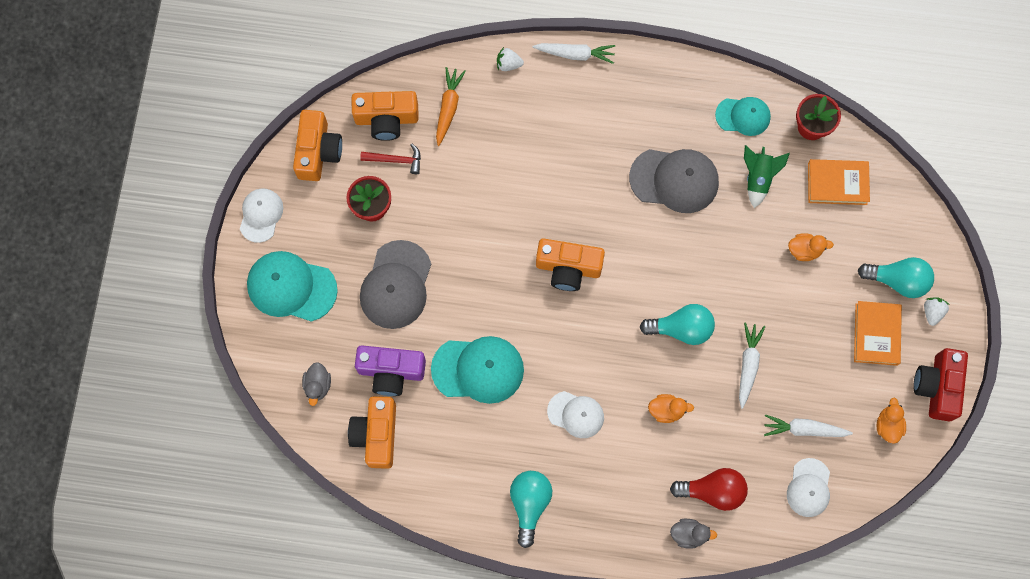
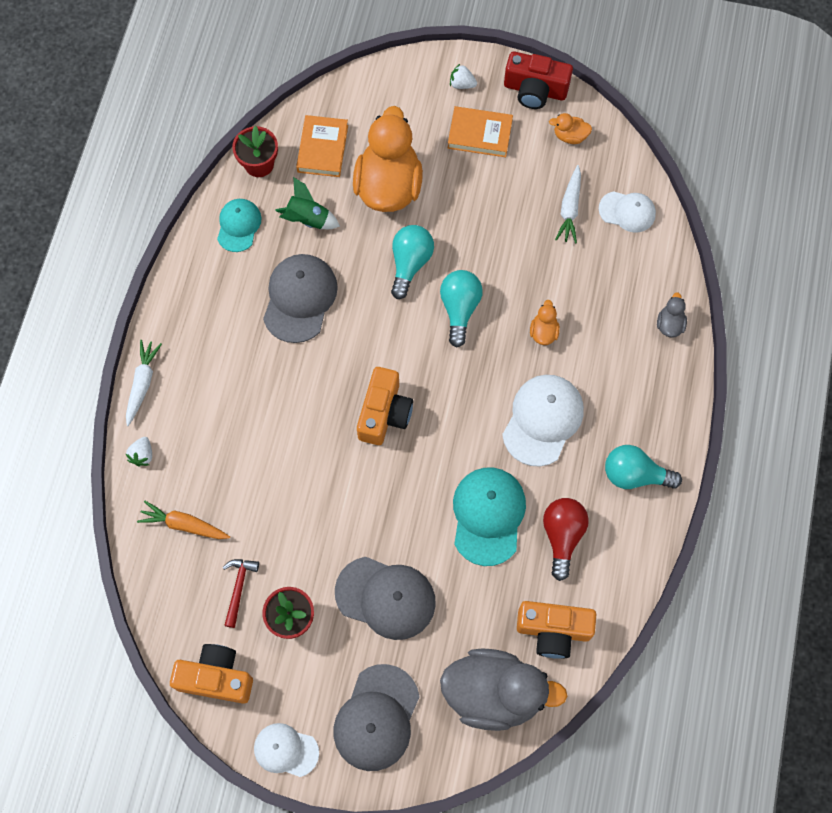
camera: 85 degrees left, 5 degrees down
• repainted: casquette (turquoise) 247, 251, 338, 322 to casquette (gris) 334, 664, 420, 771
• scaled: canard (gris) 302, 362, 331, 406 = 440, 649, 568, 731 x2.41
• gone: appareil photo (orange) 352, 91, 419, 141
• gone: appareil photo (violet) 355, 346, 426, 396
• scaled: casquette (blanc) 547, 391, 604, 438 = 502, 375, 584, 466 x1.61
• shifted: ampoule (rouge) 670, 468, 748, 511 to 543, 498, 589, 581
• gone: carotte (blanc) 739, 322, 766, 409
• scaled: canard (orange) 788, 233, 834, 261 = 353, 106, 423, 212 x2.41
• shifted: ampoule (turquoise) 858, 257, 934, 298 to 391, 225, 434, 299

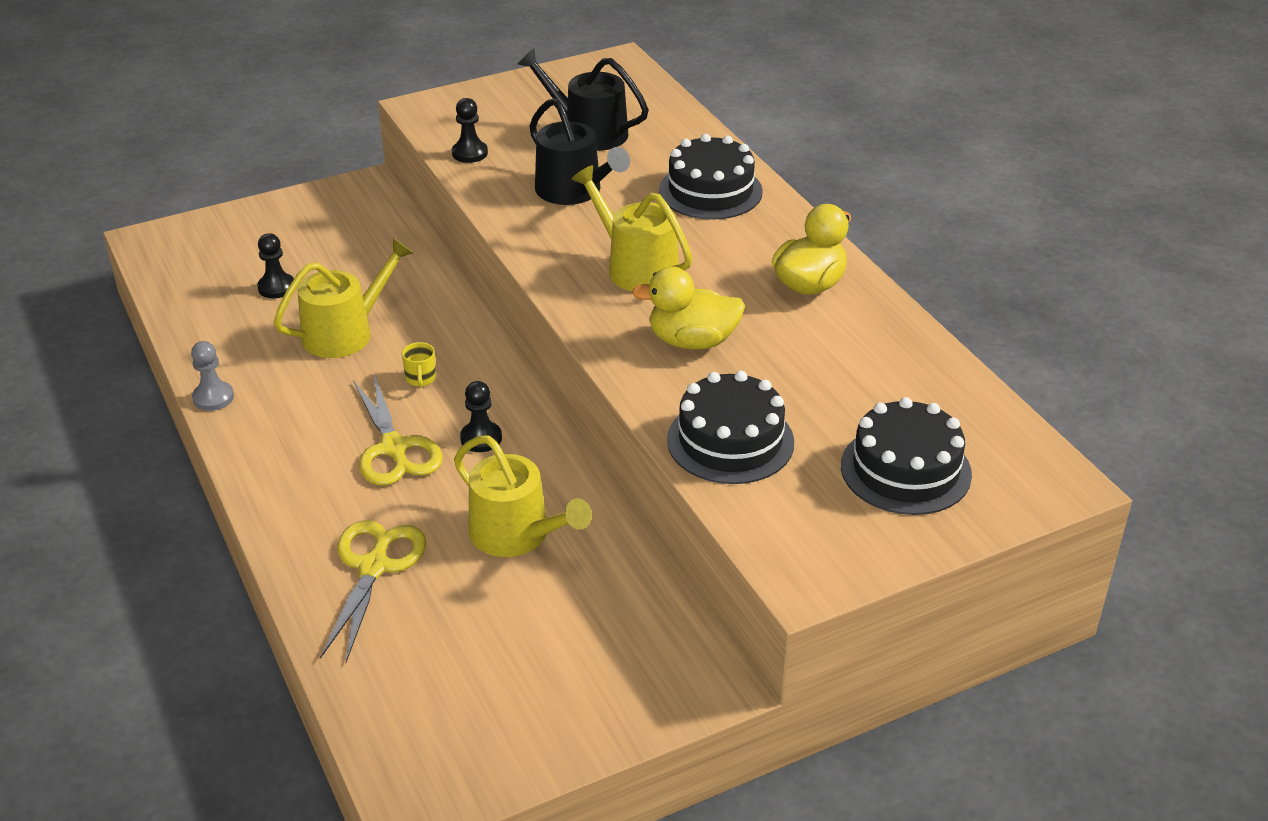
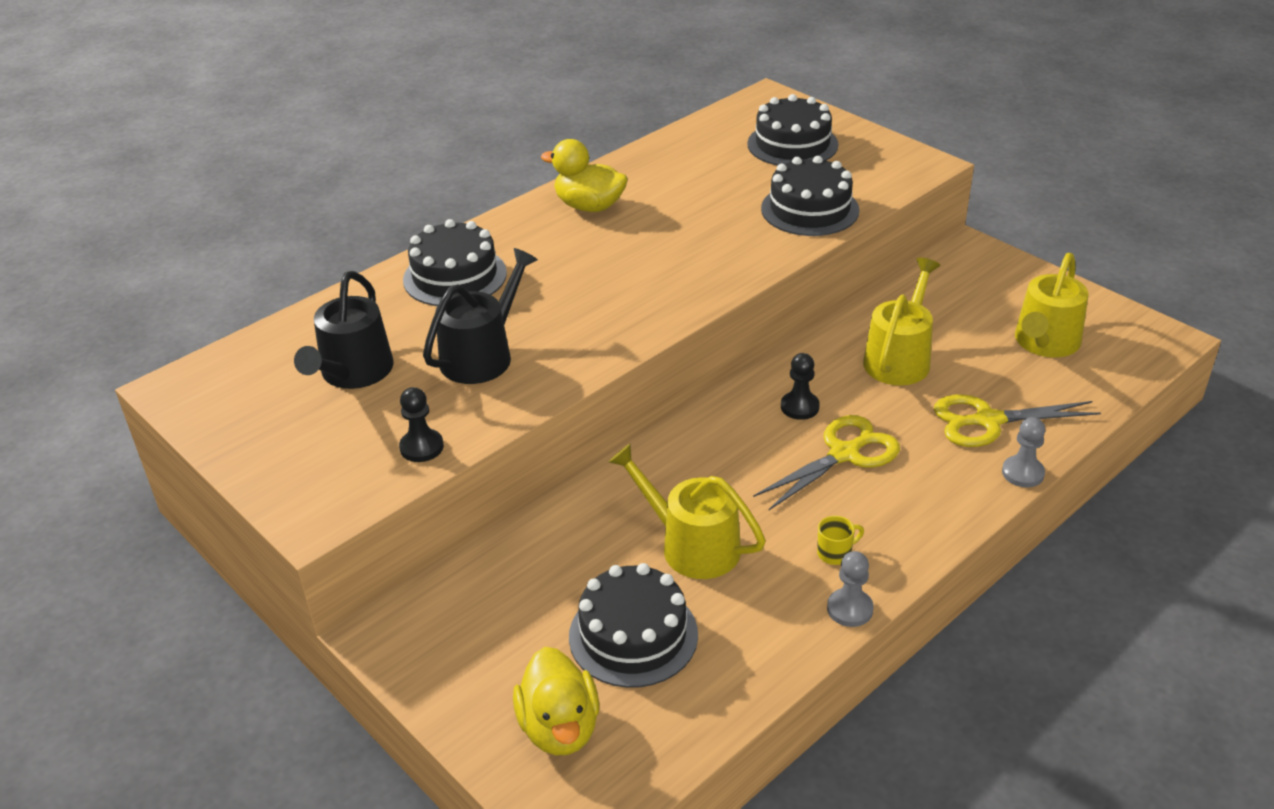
camera: 105 degrees left, 0 degrees up
• swapped: pion (noir) 257, 233, 294, 298 to gâteau (noir) 569, 563, 698, 688
• shifted: tasse (jaune) 402, 342, 436, 388 to 817, 516, 864, 565
• shifted: arrosoir (jaune) 571, 165, 692, 292 to 1015, 253, 1089, 358
• shifted: canard (jaune) 632, 266, 745, 349 to 513, 647, 599, 755
• new: pion (gris) 1002, 417, 1045, 487

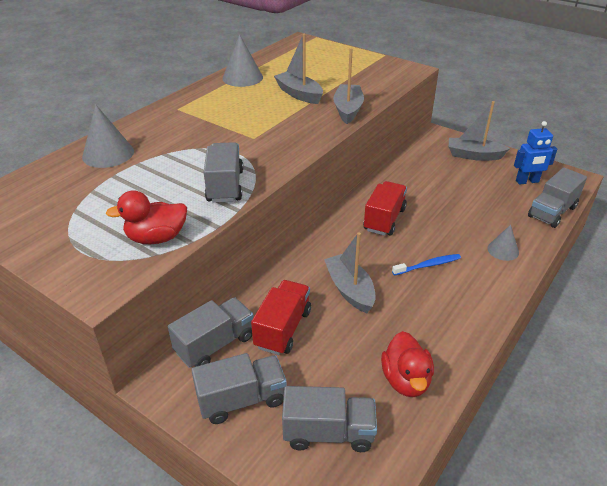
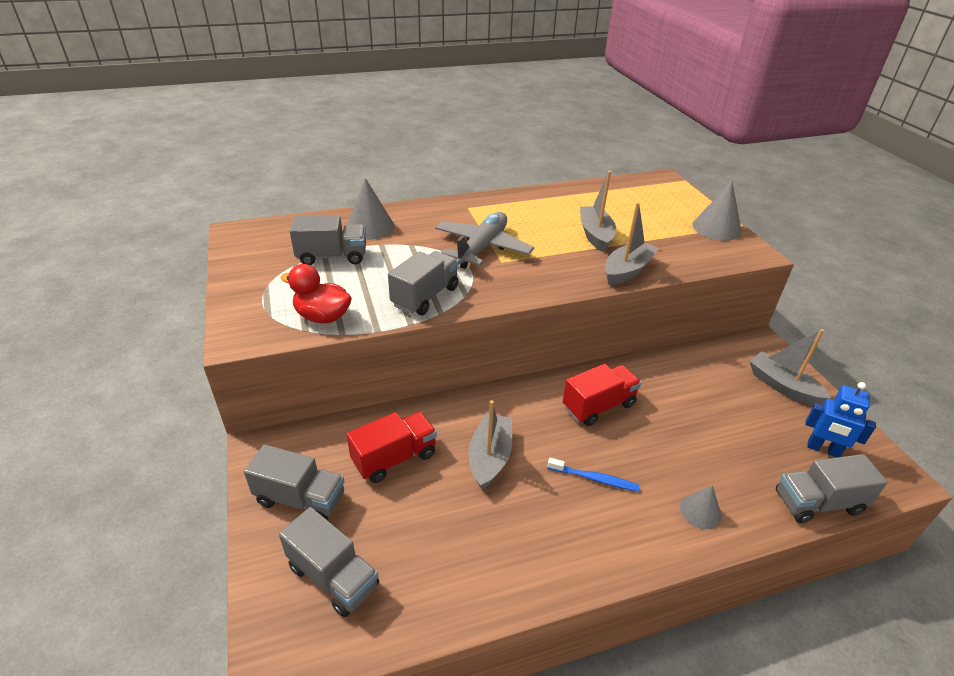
camera: 35 degrees right, 0 degrees up
• shifted: camion (gris) 168, 297, 254, 368 to 290, 215, 366, 265
• shifted: cône (gris) 222, 34, 263, 87 to 692, 181, 742, 241
• gone: canard (rouge) 381, 331, 434, 397
• new: avion (gris) 435, 212, 534, 269

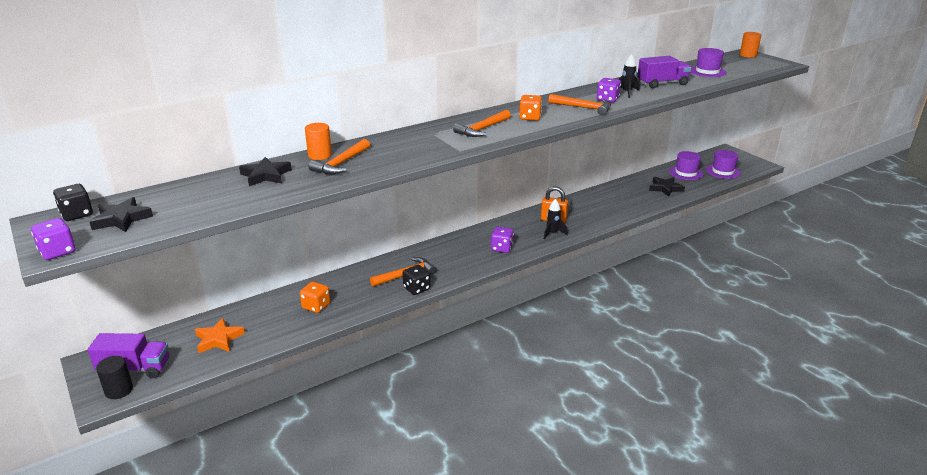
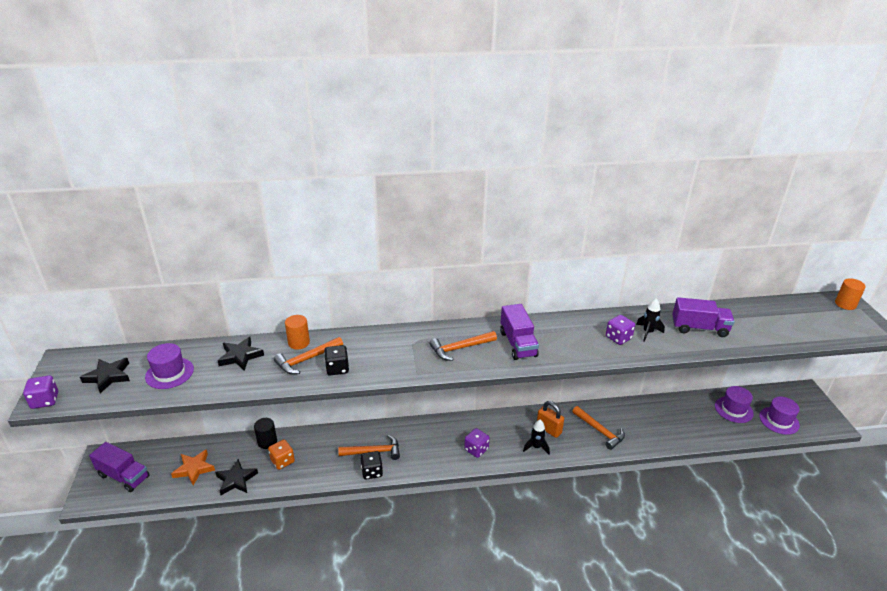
camera: 25 degrees right, 5 degrees up
• shifted: dé (noir) 53, 184, 93, 221 to 324, 345, 349, 375
• shifted: cylindre (noir) 96, 356, 133, 399 to 254, 418, 277, 449
• swapped: dé (orange) 519, 95, 542, 121 to camion (violet) 500, 304, 539, 360
• shifted: marteau (orange) 548, 94, 611, 116 to 572, 406, 625, 450
• shifted: étoile (noir) 649, 177, 685, 197 to 215, 459, 258, 495
• shifted: chapeau (violet) 691, 48, 727, 77 to 145, 343, 194, 389

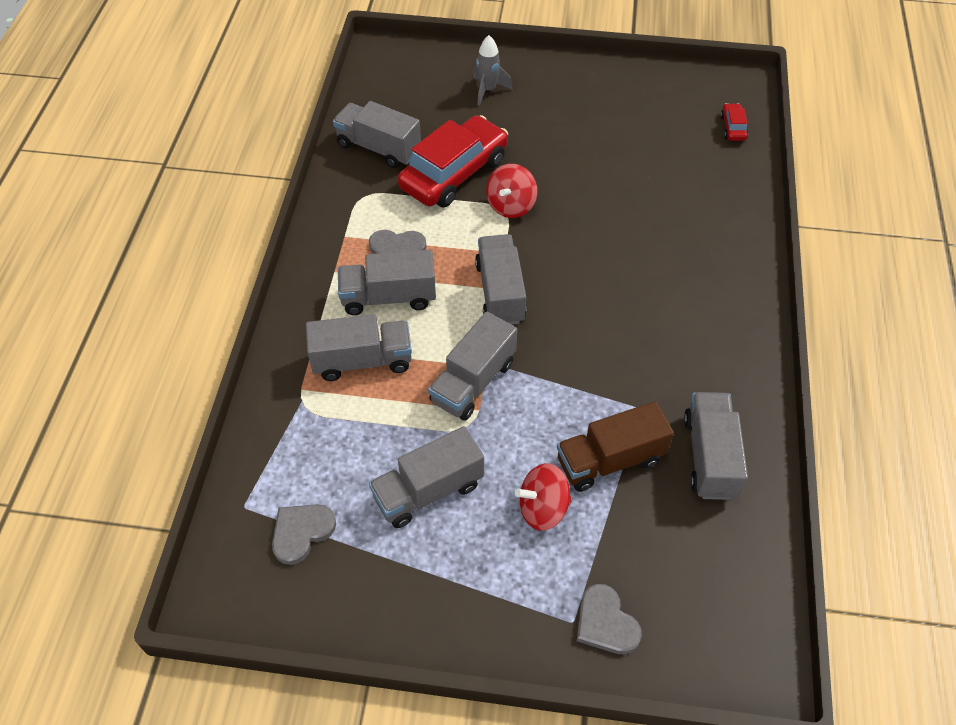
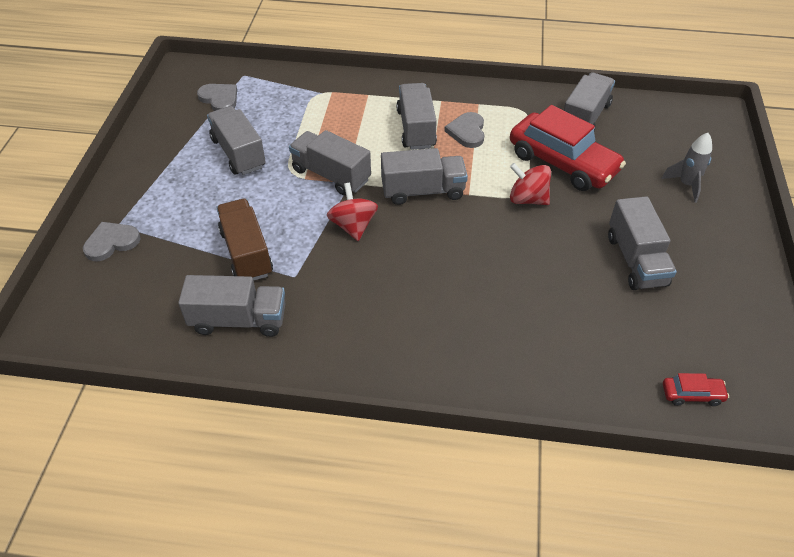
camera: 90 degrees right, 5 degrees down
• shifted: camion (gris) 306, 314, 412, 381 to 608, 196, 677, 290
• shifted: toupie (rouge) 515, 463, 572, 531 to 327, 183, 378, 241

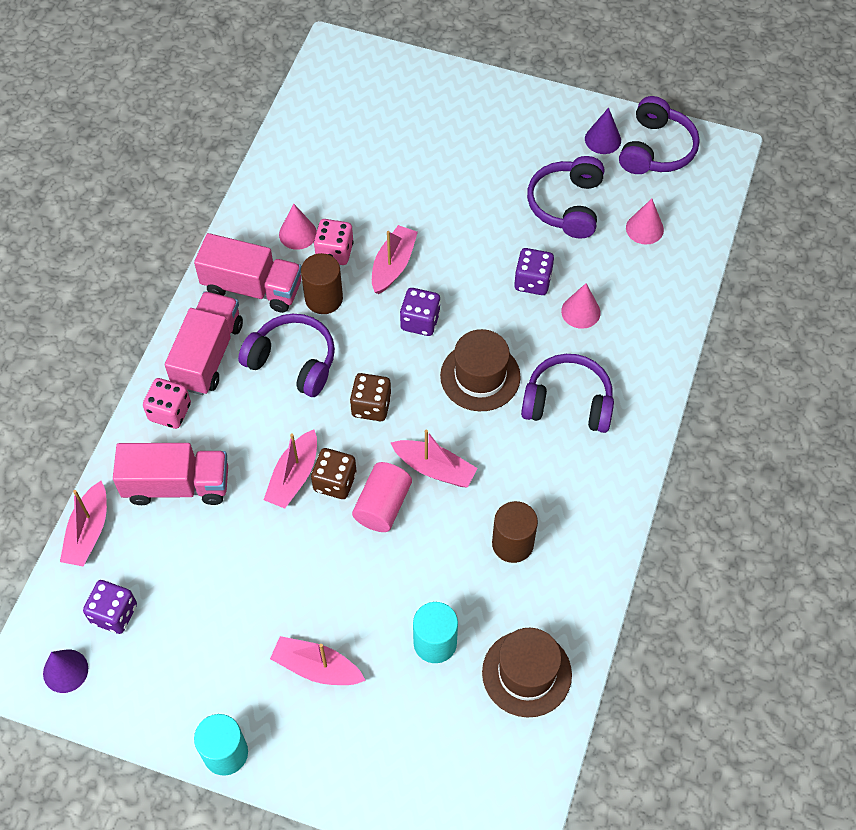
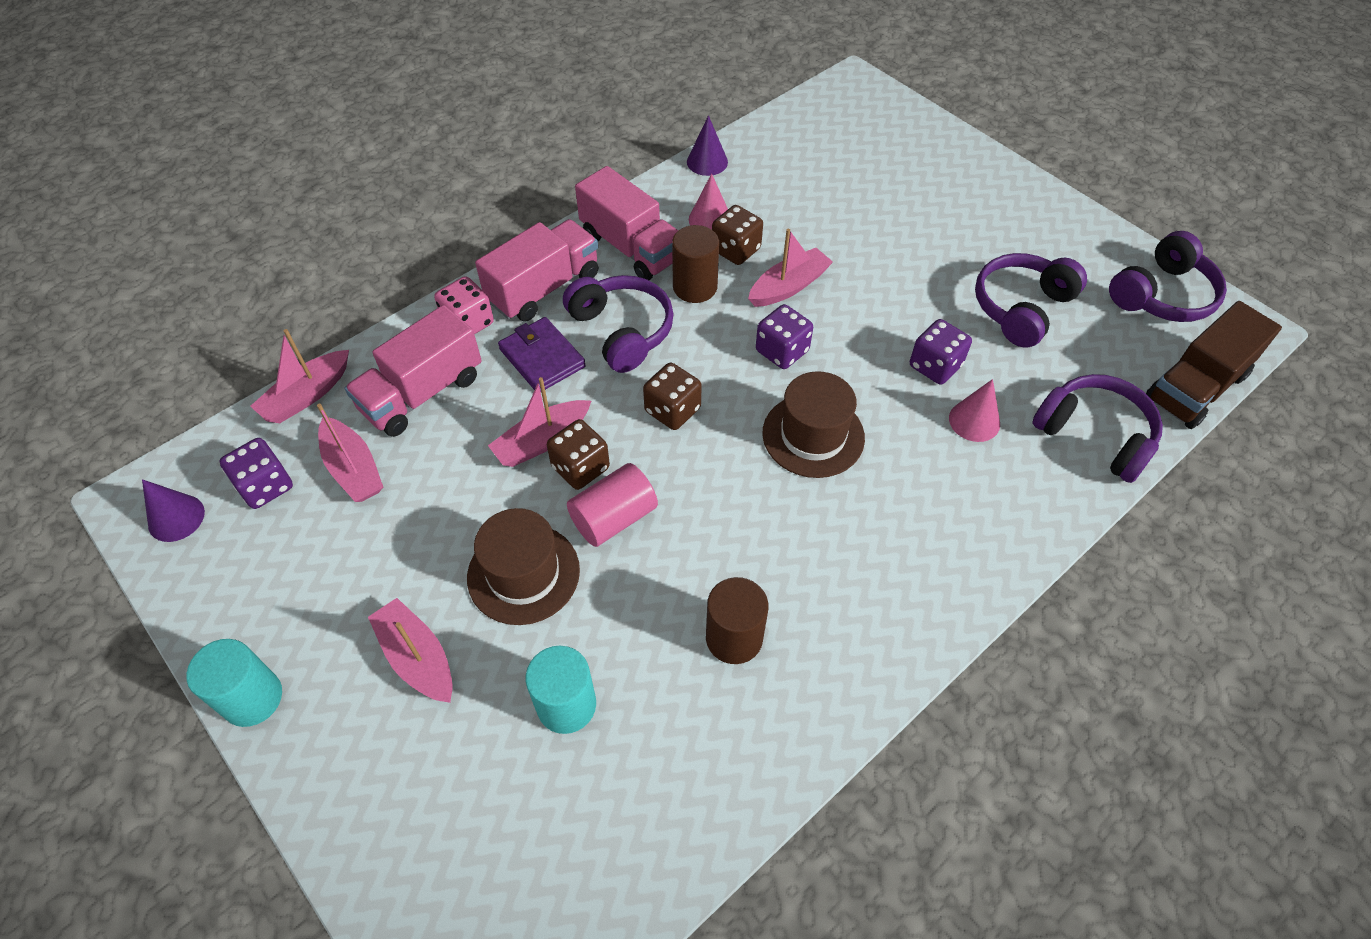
camera: 30 degrees right, 5 degrees down
• rotated: camion (rose) 113, 443, 228, 505 = 345, 305, 482, 437 105 degrees clockwise
• repainted: dé (rose) 314, 219, 354, 265 to dé (marron) 712, 205, 763, 265
• shifted: bateau (rose) 391, 430, 477, 488 to 317, 404, 383, 502
• shifted: chapeau (marron) 482, 628, 572, 717 to 467, 508, 580, 625
• shifted: casque audio (violet) 521, 354, 614, 433 to 1032, 374, 1163, 483
• shifted: cône (violet) 585, 108, 621, 154 to 687, 115, 728, 176
• gone: cône (rose) 626, 199, 664, 244
• new: portefeuille (violet) 498, 317, 586, 392
• new: camion (marron) 1146, 301, 1282, 429

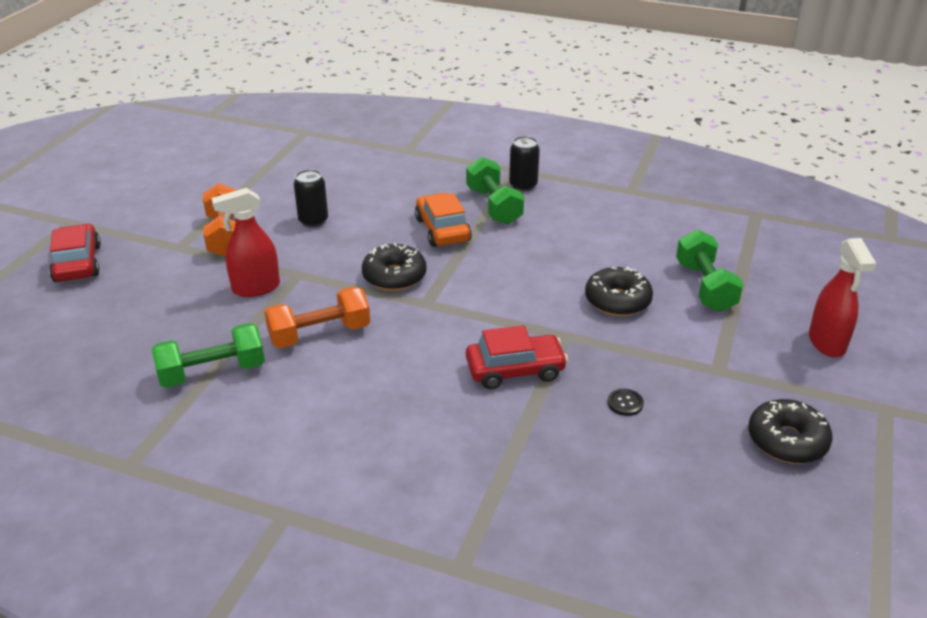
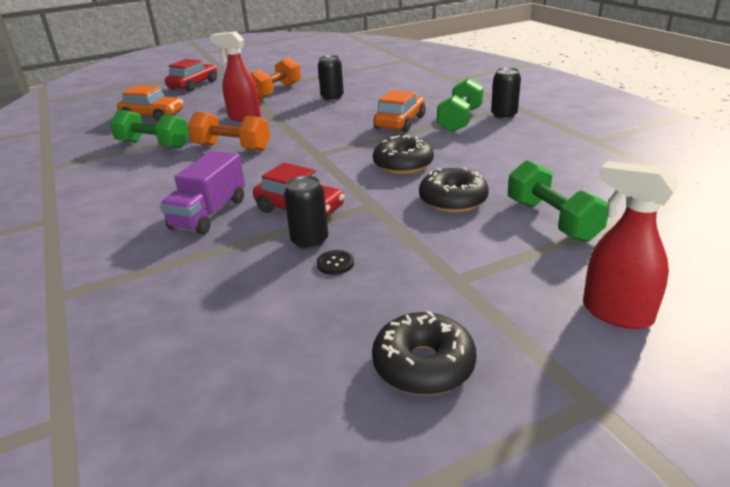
camera: 45 degrees right, 5 degrees down
• shifted: beignet (noir) 362, 243, 427, 291 to 373, 135, 434, 174
• rotated: haltère (vert) 676, 229, 743, 312 = 508, 160, 608, 242 60 degrees counterclockwise
• rotated: vaporisateur (rouge) 809, 238, 876, 358 = 583, 161, 678, 329 90 degrees clockwise
• new: voiture (orange) 117, 85, 183, 122
• new: camion (violet) 160, 151, 245, 235
• new: canette (noir) 284, 176, 328, 250

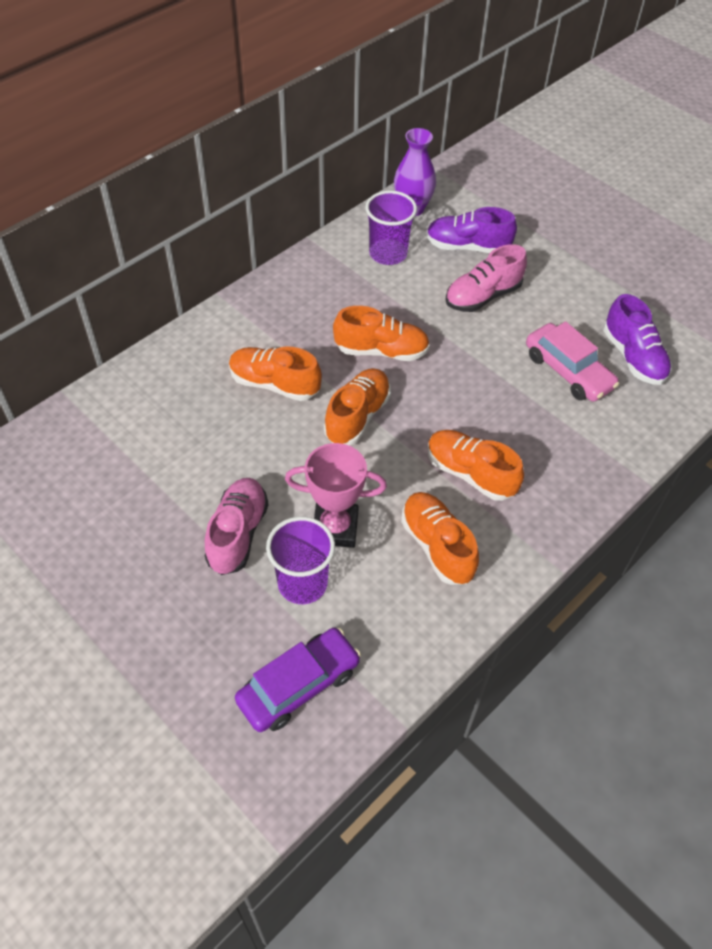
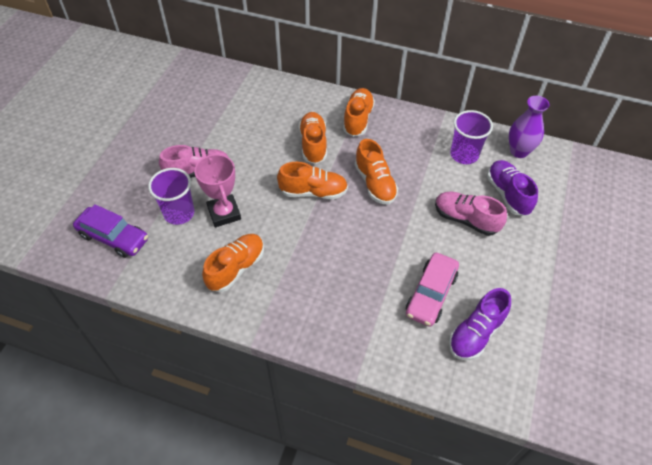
camera: 65 degrees right, 0 degrees up
• shifted: chaussure (orange) 428, 430, 524, 501 to 343, 88, 375, 137

